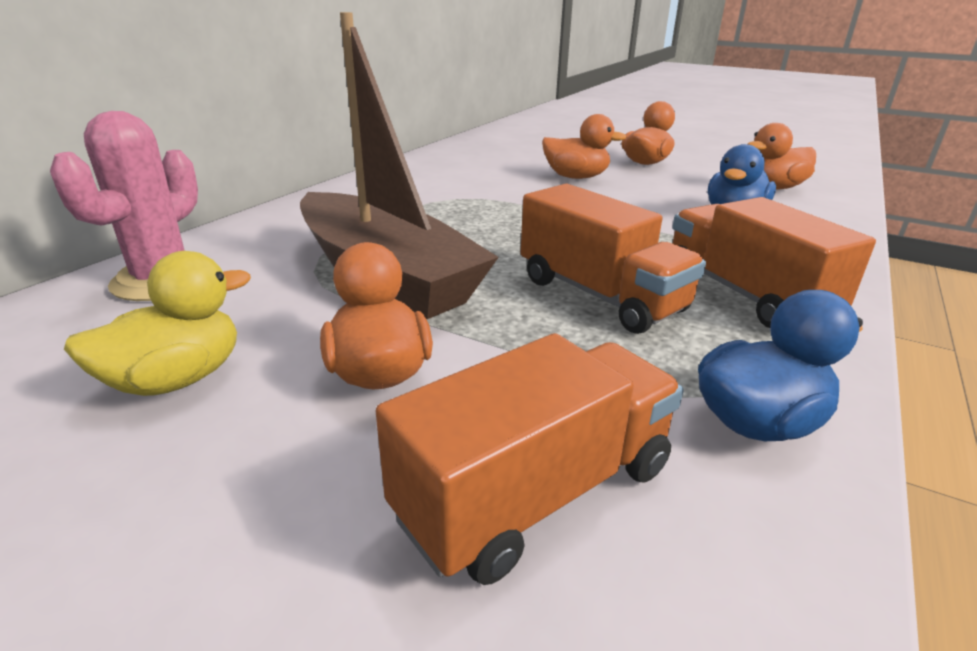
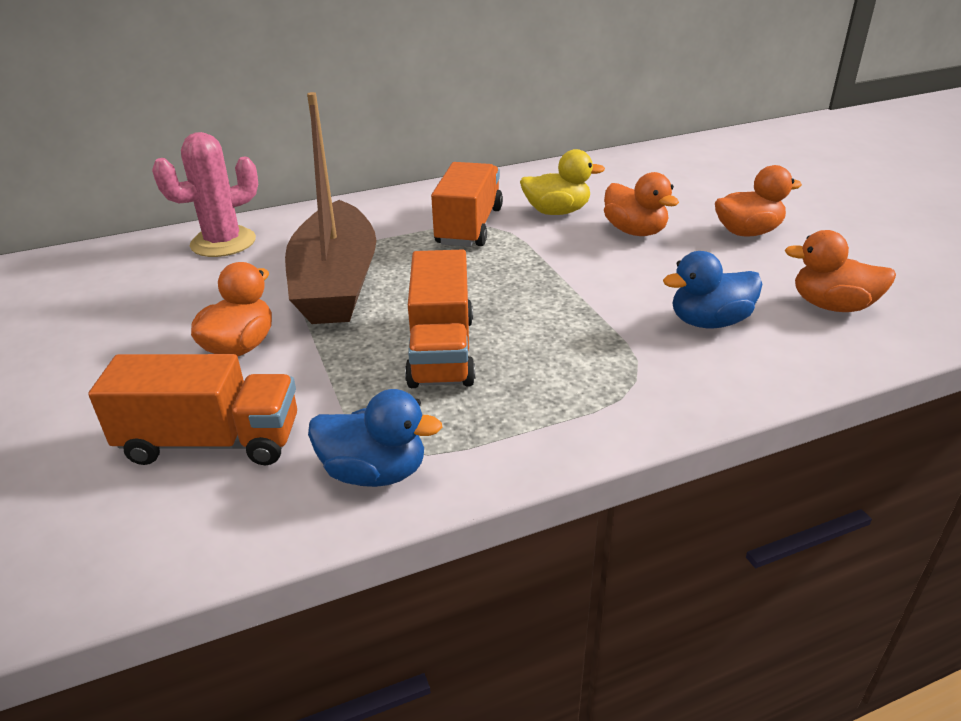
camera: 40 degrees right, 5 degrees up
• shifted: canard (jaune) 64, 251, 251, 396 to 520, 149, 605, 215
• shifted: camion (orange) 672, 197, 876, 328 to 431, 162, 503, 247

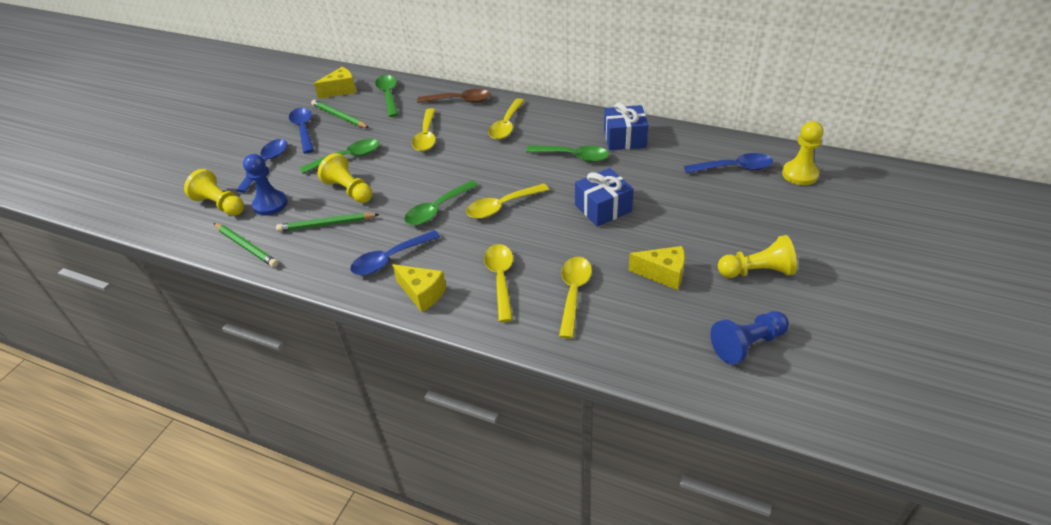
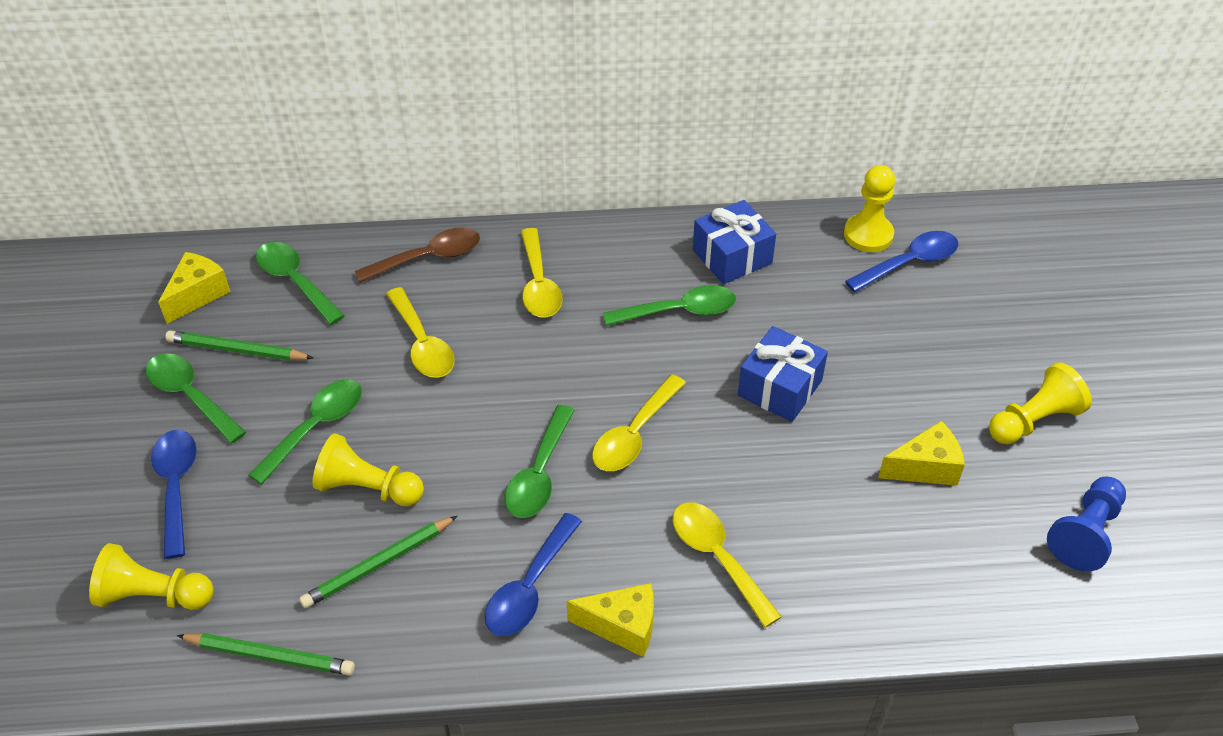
camera: 30 degrees left, 5 degrees up
• gone: pion (bleu) 243, 154, 288, 216
• repainted: cuillère (bleu) 289, 108, 314, 153 to cuillère (vert) 146, 353, 246, 444
• gone: cuillère (jaune) 559, 257, 592, 339
• shifted: pion (jaune) 782, 121, 824, 185 to 844, 165, 895, 252

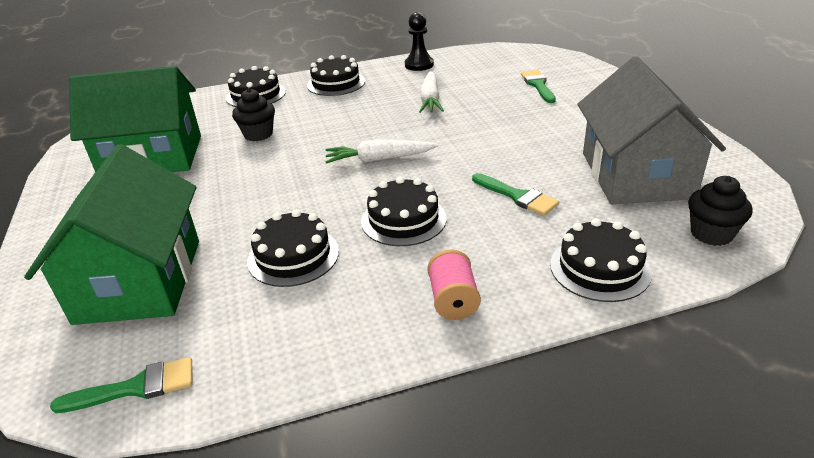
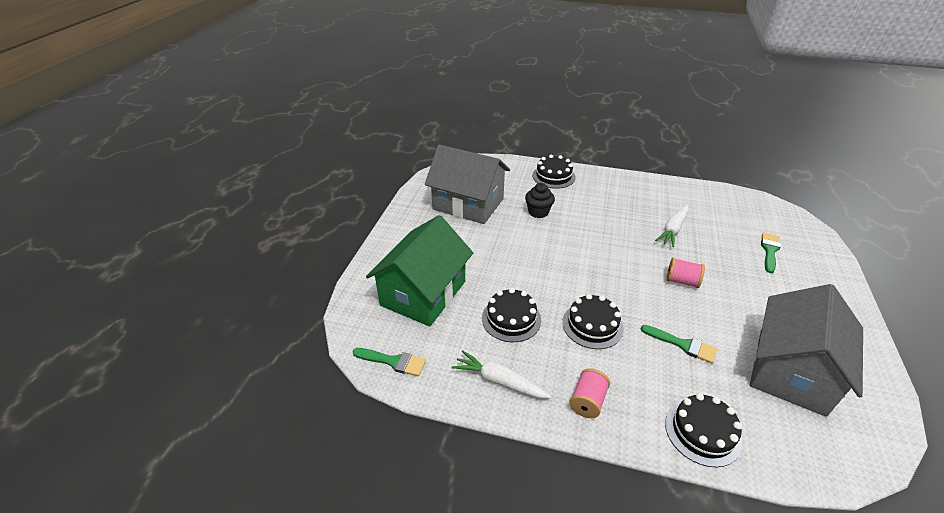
camera: 30 degrees right, 5 degrees up
• repainted: maison (vert) 69, 66, 201, 172 to maison (gris) 425, 145, 510, 224
• gone: gâteau (noir) 307, 55, 365, 96
• shifted: carotte (blanc) 325, 139, 438, 163 to 452, 350, 552, 398
• gone: pion (noir) 405, 12, 434, 71
• rotated: pinceau (vert) 472, 173, 559, 216 = 641, 325, 717, 363 45 degrees counterclockwise
• gone: muffin (noir) 688, 176, 753, 246
• new: bobine (rose) 666, 258, 705, 288

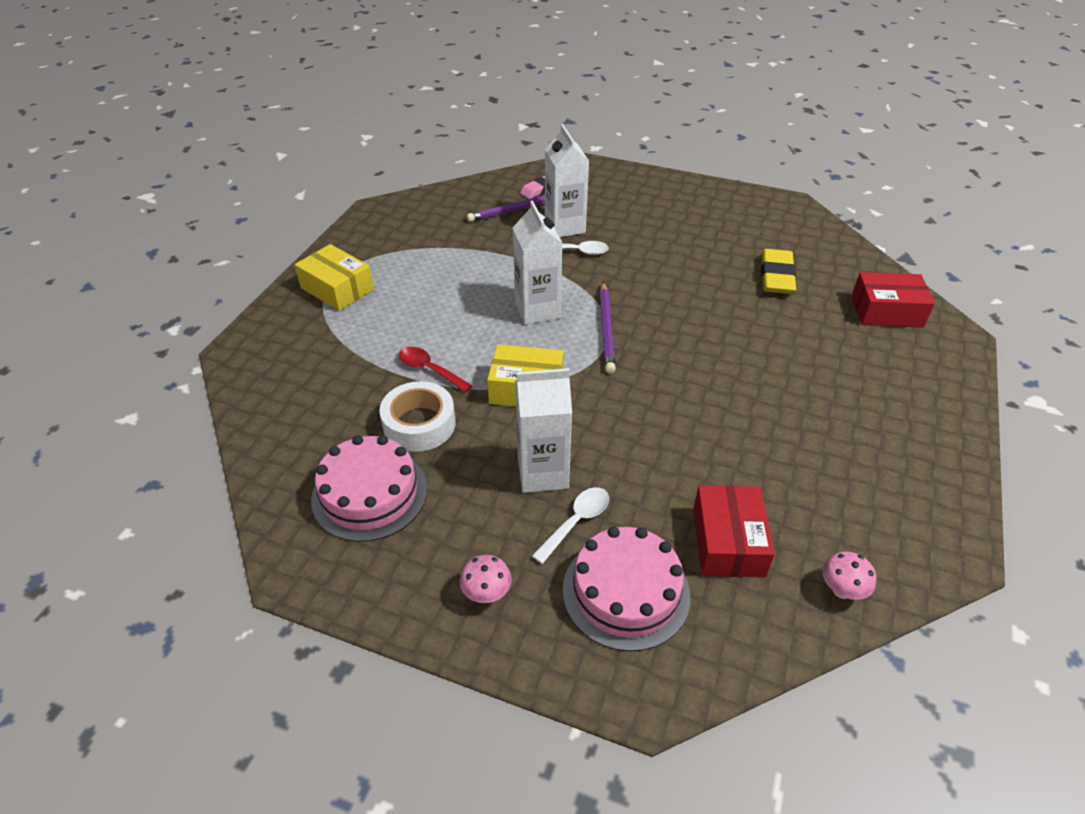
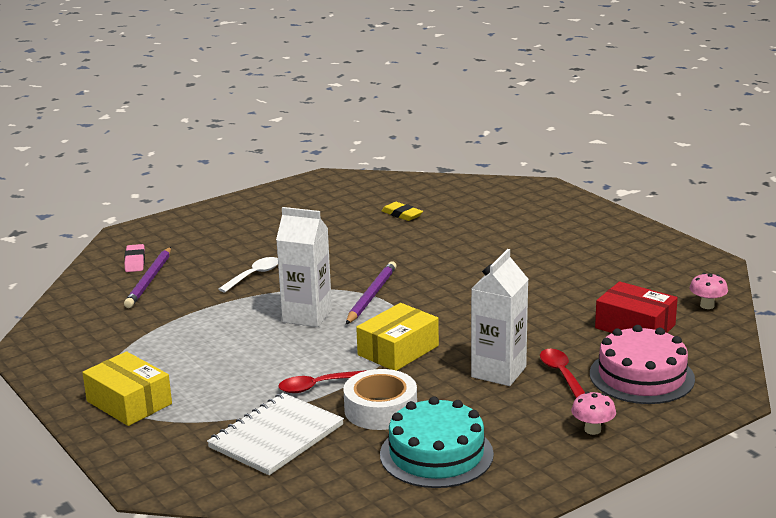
camera: 55 degrees left, 20 degrees down
• rotated: boîte (jaune) 295, 244, 374, 311 = 82, 351, 172, 426 60 degrees clockwise
• repainted: gâteau (rose) 311, 435, 427, 542 to gâteau (turquoise) 380, 397, 494, 488
• repainted: cuillère (blanc) 532, 487, 609, 564 to cuillère (rouge) 540, 349, 585, 398
• gone: brique de lait (blanc) 545, 124, 589, 237
• rotated: crayon (violet) 599, 282, 616, 374 = 346, 261, 396, 324 105 degrees counterclockwise
• scaled: gomme (jaune) 761, 249, 796, 294 = 382, 202, 423, 221 x0.63
• gone: boîte (rouge) 852, 272, 935, 328
• new: carnet (blanc) 207, 393, 344, 475

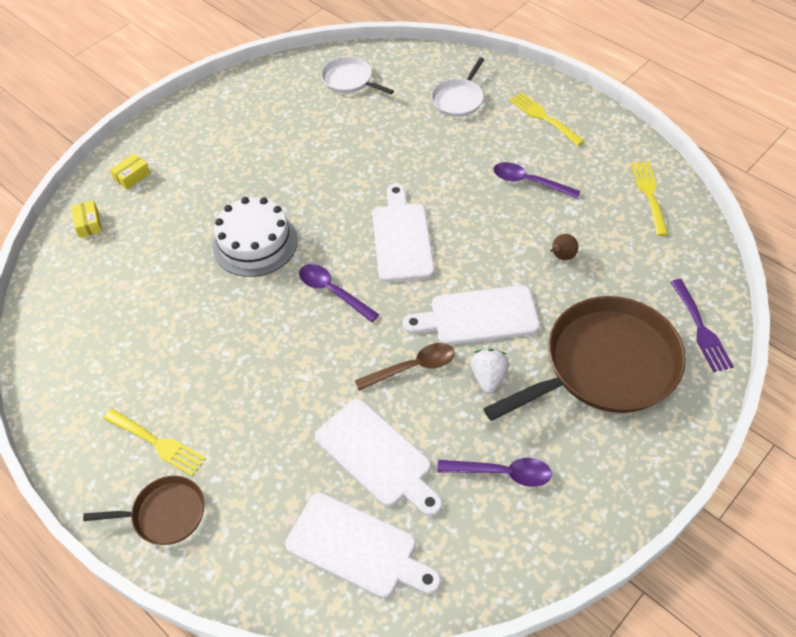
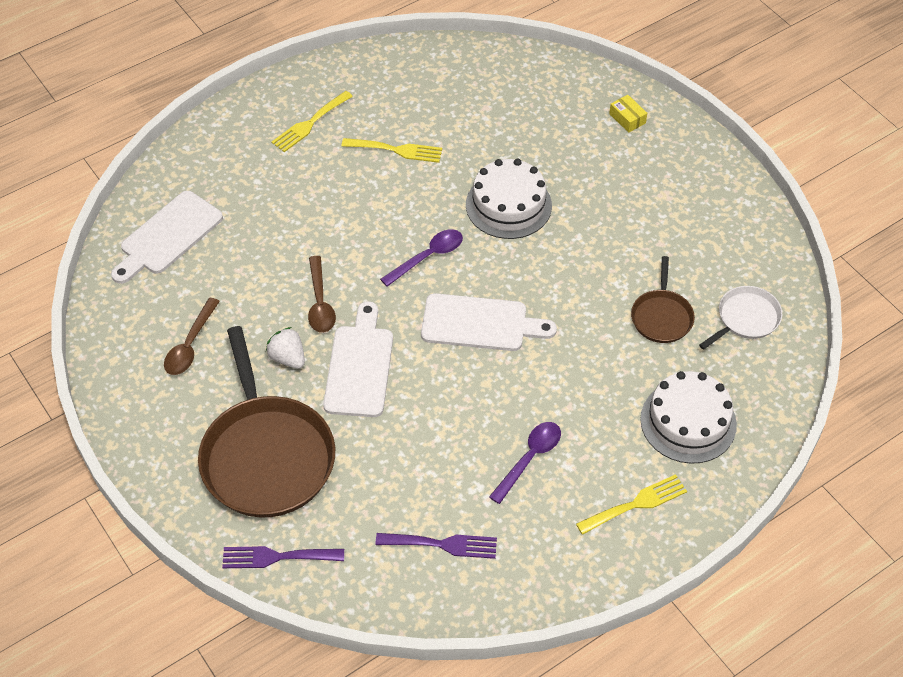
camera: 100 degrees right, 0 degrees up
• gone: boîte (jaune) 71, 200, 102, 238
• shifted: poêle (marron) 83, 476, 205, 545 to 631, 256, 695, 343
• gone: planche à découper (blanc) 315, 399, 443, 516
• swapped: poêle (blanc) 431, 58, 484, 117 to gâteau (blanc) 640, 371, 737, 464
• repainted: cuillère (violet) 437, 458, 552, 487 to cuillère (marron) 164, 298, 220, 375
• rotated: fraise (blanc) 471, 349, 509, 394 = 266, 327, 305, 369 150 degrees counterclockwise
• gone: poire (marron) 550, 234, 578, 260
• shifted: fourchette (jaune) 631, 161, 669, 236 to 342, 138, 442, 163
• new: fourchette (violet) 376, 533, 497, 559

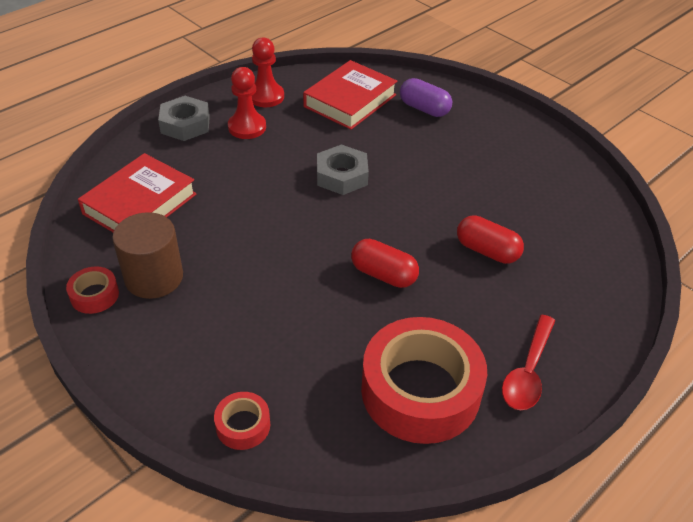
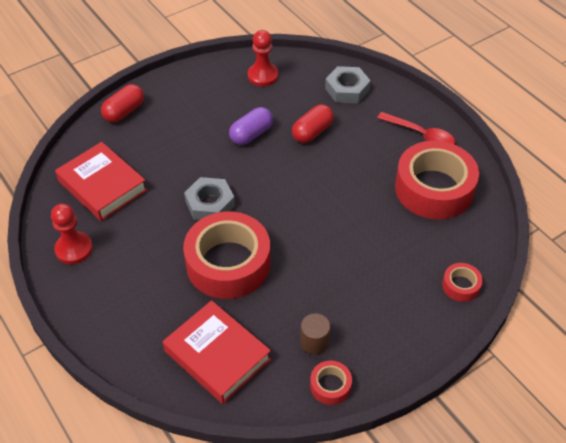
camera: 80 degrees left, 5 degrees up
• scaled: cylindre (marron) 112, 212, 183, 299 = 300, 313, 330, 354 x0.58
• shifted: écrou (gris) 158, 96, 210, 141 to 325, 66, 371, 103
• shifted: pion (rouge) 228, 67, 266, 139 to 248, 30, 278, 87
• shifted: gélule (rouge) 351, 239, 419, 288 to 101, 84, 144, 122
• shifted: gélule (violet) 400, 78, 452, 117 to 229, 107, 273, 145
• new: ruban adhésif (rouge) 183, 211, 271, 299

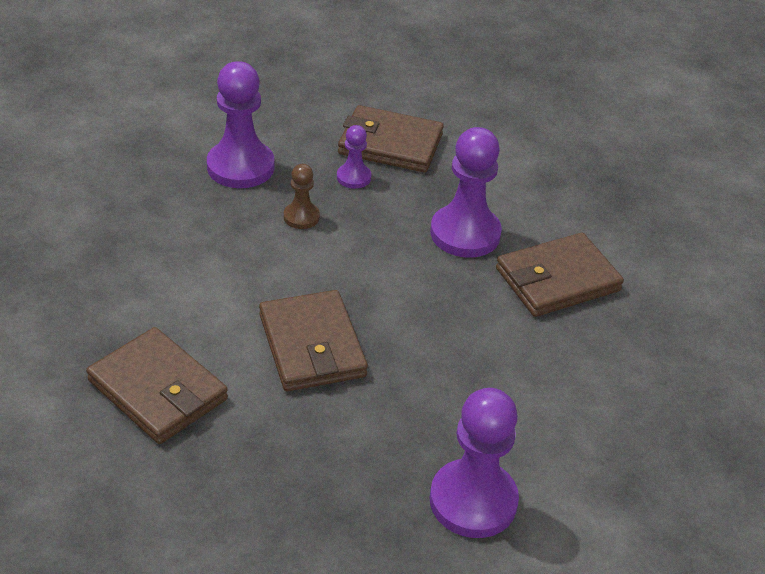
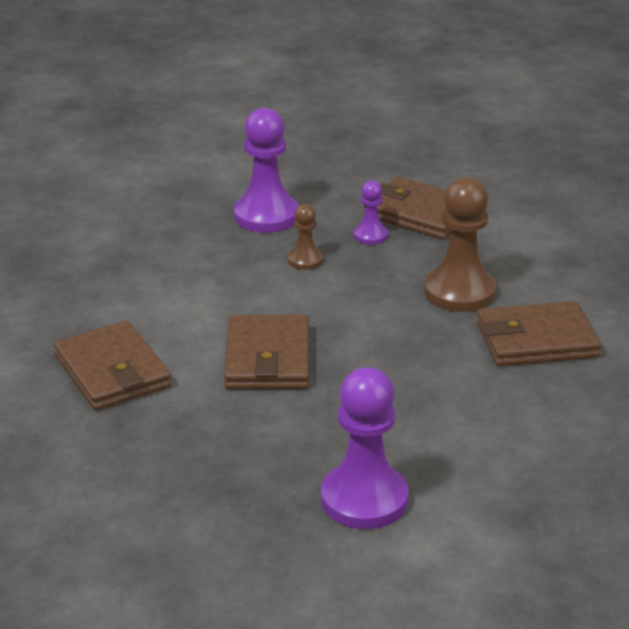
camera: 20 degrees right, 10 degrees down
• repainted: pion (violet) 430, 127, 502, 258 to pion (marron) 424, 177, 496, 312

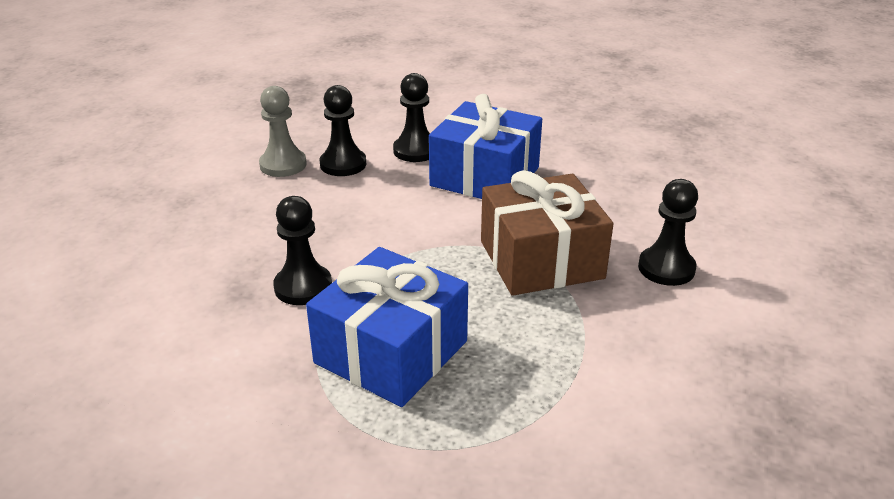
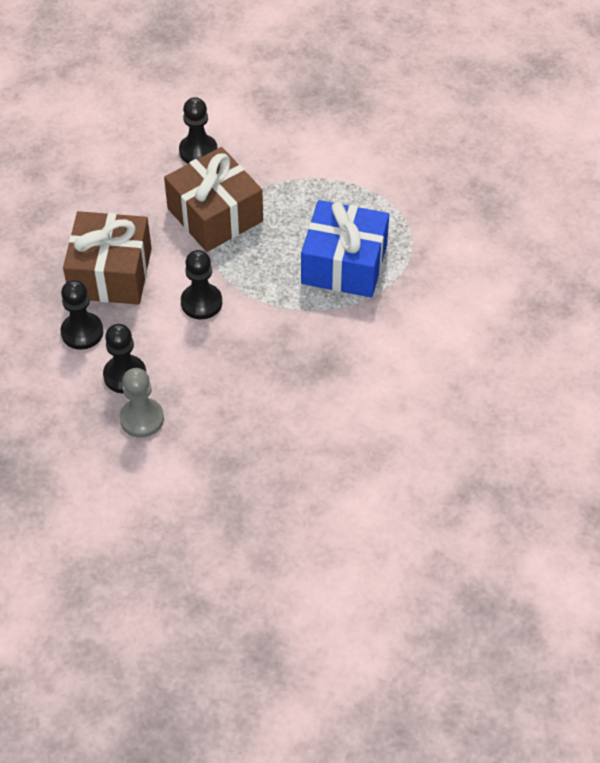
camera: 110 degrees left, 20 degrees up
• shifted: pion (noir) 273, 196, 332, 305 to 181, 250, 222, 319
• repainted: cadeau (bleu) 429, 94, 542, 199 to cadeau (marron) 63, 211, 152, 305

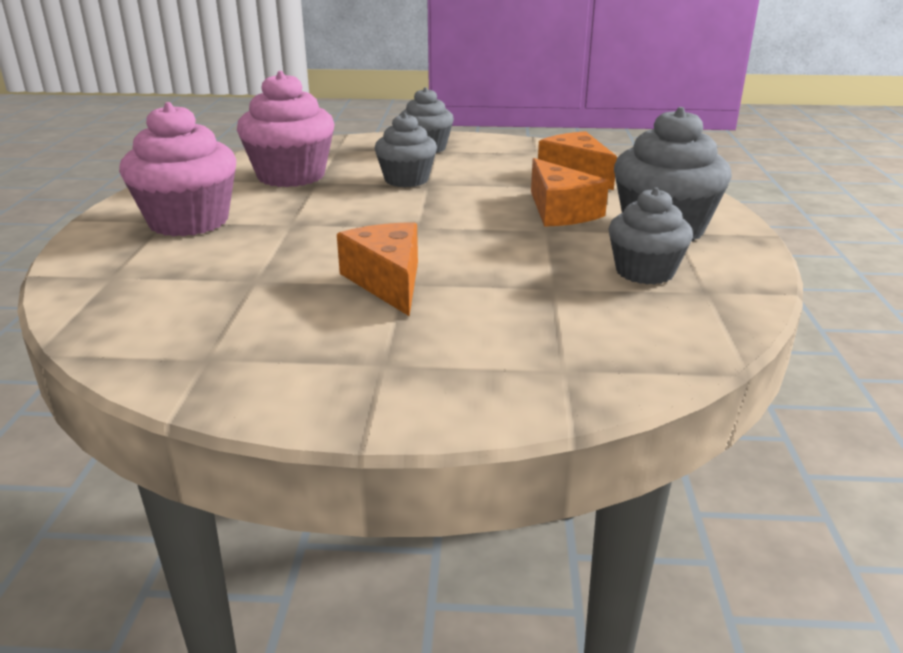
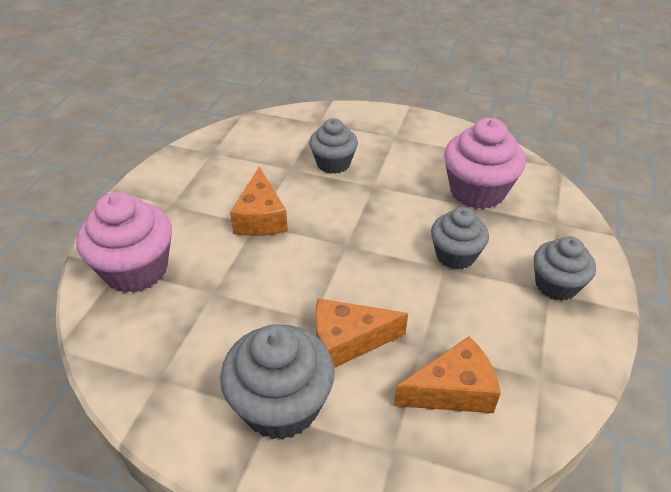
camera: 105 degrees right, 15 degrees up
• shifted: muffin (rose) 119, 102, 236, 236 to 76, 192, 172, 293
• rotated: fromage (orange) 337, 222, 418, 316 = 230, 167, 288, 236 90 degrees clockwise
• shifted: muffin (gris) 609, 188, 693, 285 to 309, 118, 358, 174

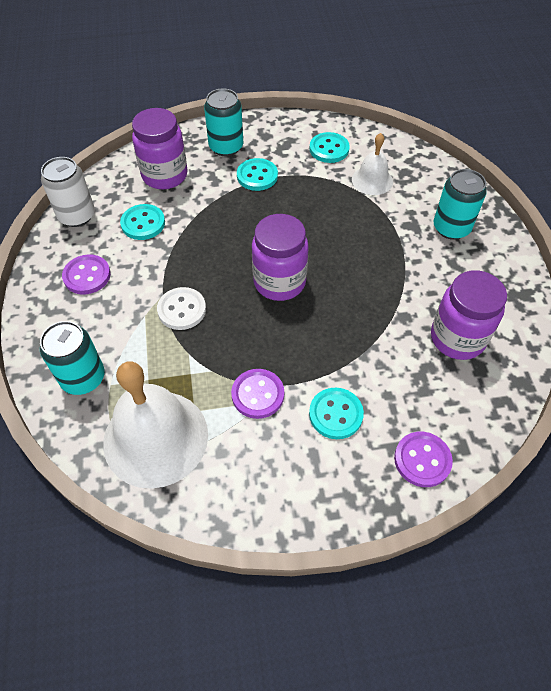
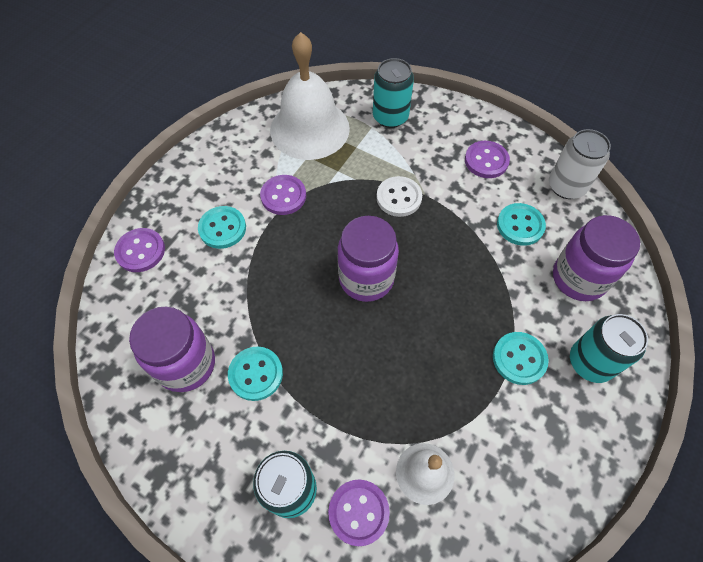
camera: 130 degrees right, 5 degrees up
• shifted: bouton (turquoise) 309, 132, 350, 163 to 228, 347, 283, 401
• new: bouton (violet) 328, 479, 390, 546

